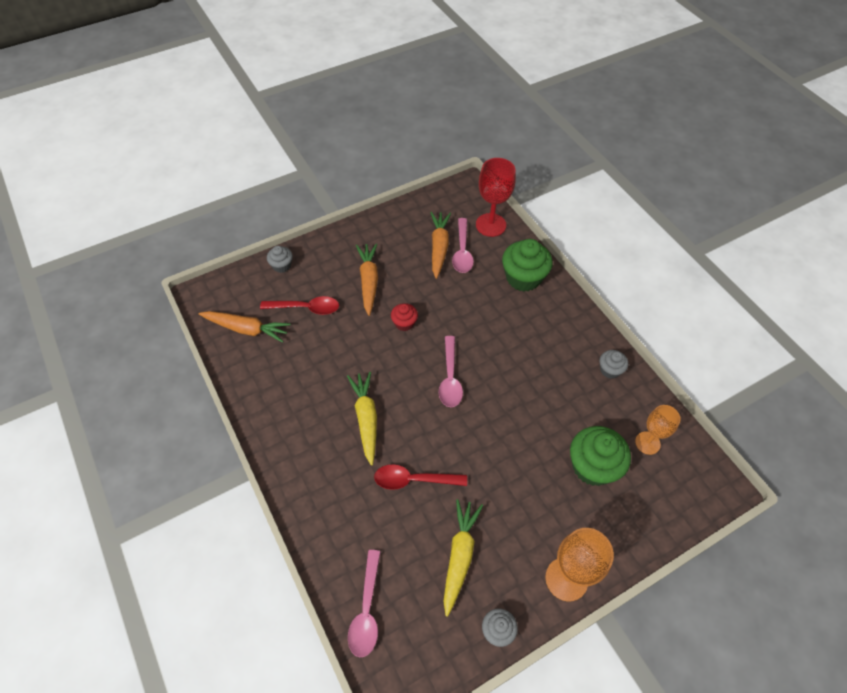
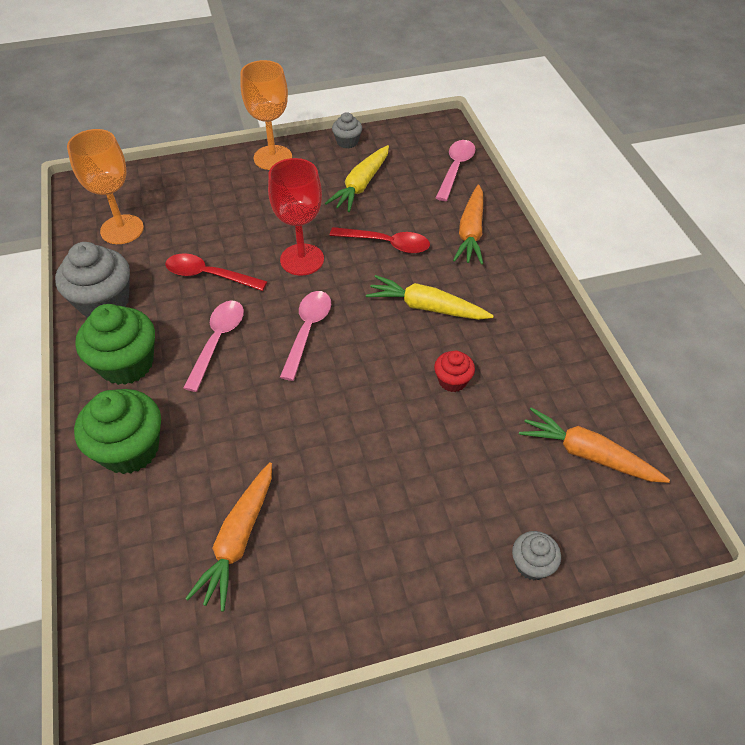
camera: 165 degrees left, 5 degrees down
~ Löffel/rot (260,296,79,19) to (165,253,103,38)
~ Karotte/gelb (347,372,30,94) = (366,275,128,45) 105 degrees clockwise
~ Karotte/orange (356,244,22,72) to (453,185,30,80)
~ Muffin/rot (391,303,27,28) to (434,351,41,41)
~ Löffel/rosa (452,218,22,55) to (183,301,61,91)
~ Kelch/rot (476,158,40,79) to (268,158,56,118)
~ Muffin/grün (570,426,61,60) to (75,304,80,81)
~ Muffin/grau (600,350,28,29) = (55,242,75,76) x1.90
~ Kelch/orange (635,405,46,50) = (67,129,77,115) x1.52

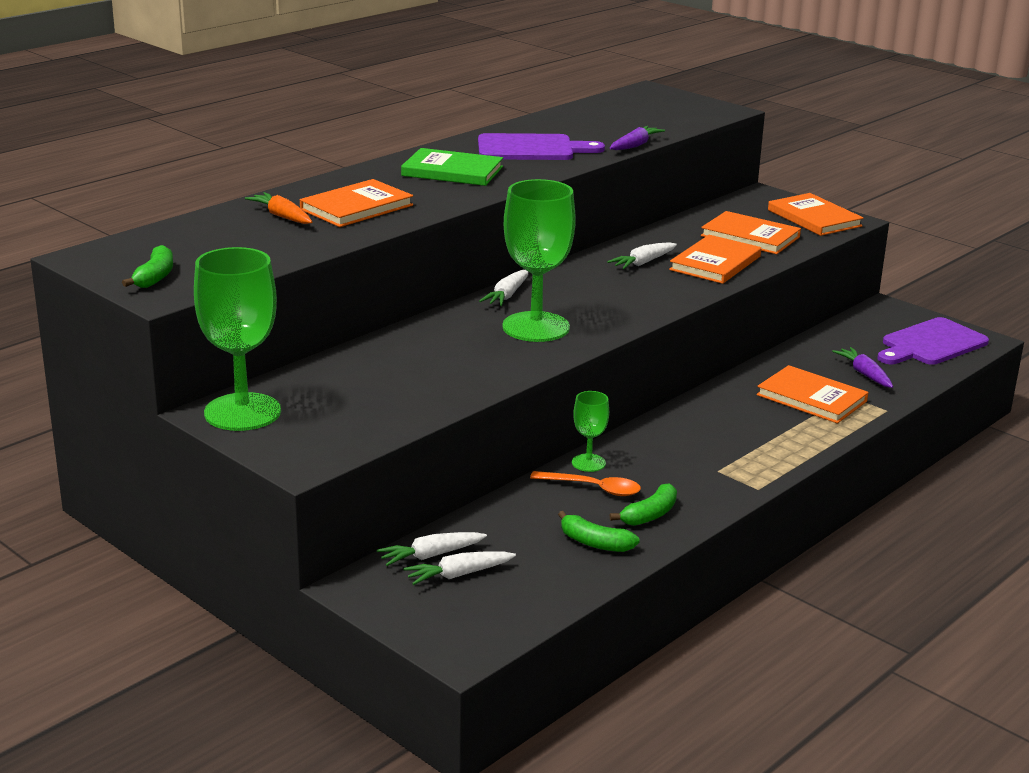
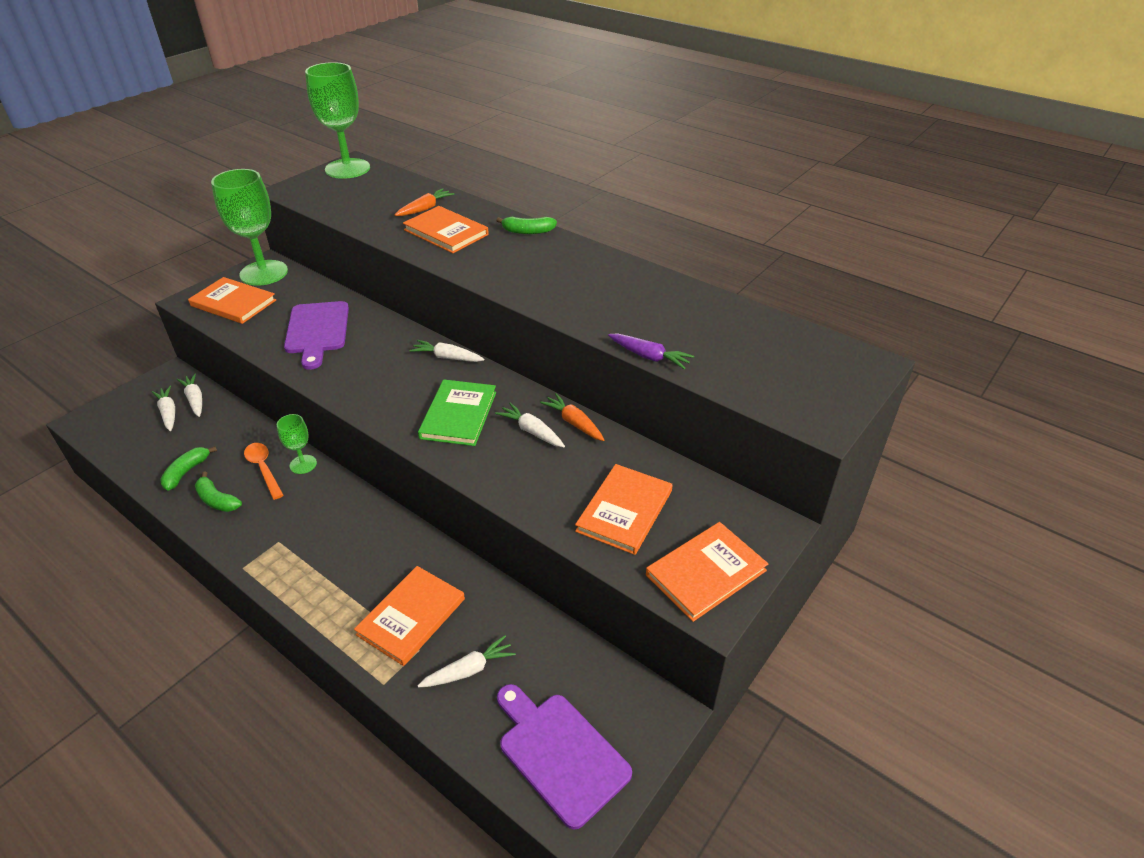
camera: 85 degrees right, 15 degrees up
~ Banane/grün (122,245,51,43) to (496,217,61,17)
~ Buch/grün (401,148,102,38) to (418,380,78,66)
~ Schneidebrett/lila (478,133,127,27) to (284,301,65,69)
~ Kelch/grün (502,179,74,163) to (305,62,65,117)
~ Löffel/orange (530,471,111,25) = (244,443,39,57) 135 degrees clockwise
~ Buch/orange (669,235,92,49) to (188,277,88,47)
~ Karotte/lila (832,347,61,41) to Karotte/weiß (417,635,99,53)
+ Karotte/orange (540,393,64,48)

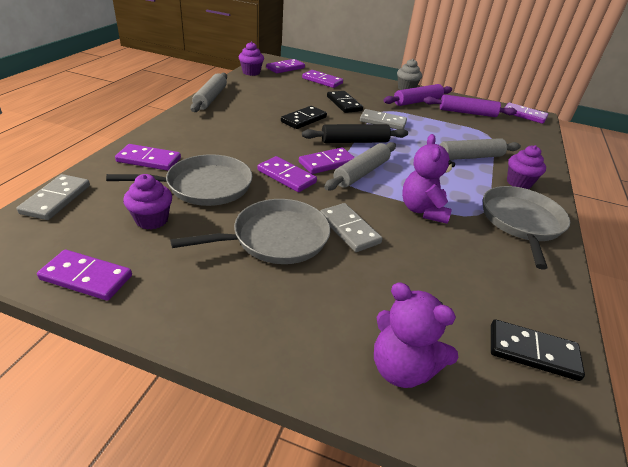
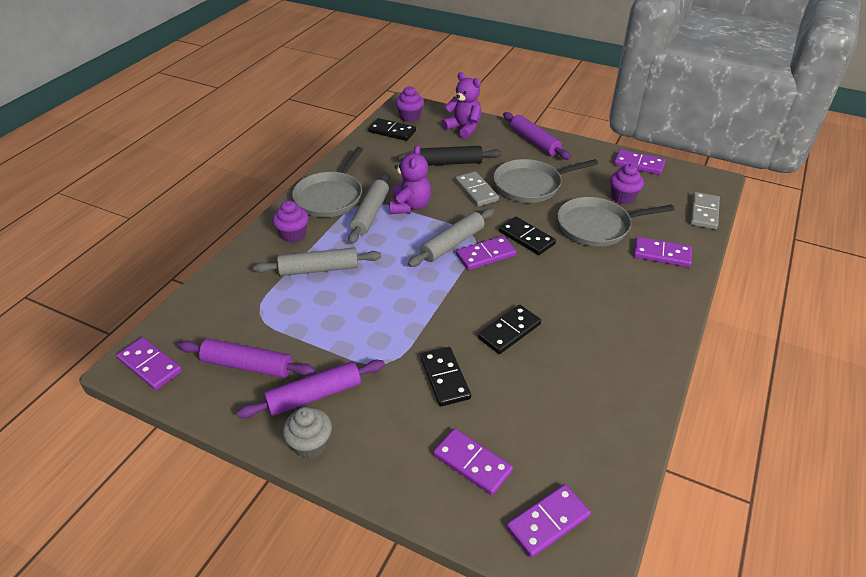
camera: 170 degrees left, 5 degrees up
~ Nudelholz/grau (190,73,37,39) to (348,173,42,71)
~ Muffin/lila (239,42,25,34) to (395,86,29,36)
~ Dominostein/lila (258,156,59,36) to Dominostein/schwarz (499,216,57,39)
~ Nudelholz/schwarz (302,124,106,19) to (397,146,105,20)
- Dominostein/grau (360,109,47,20)
+ Nudelholz/lila (503,112,68,48)

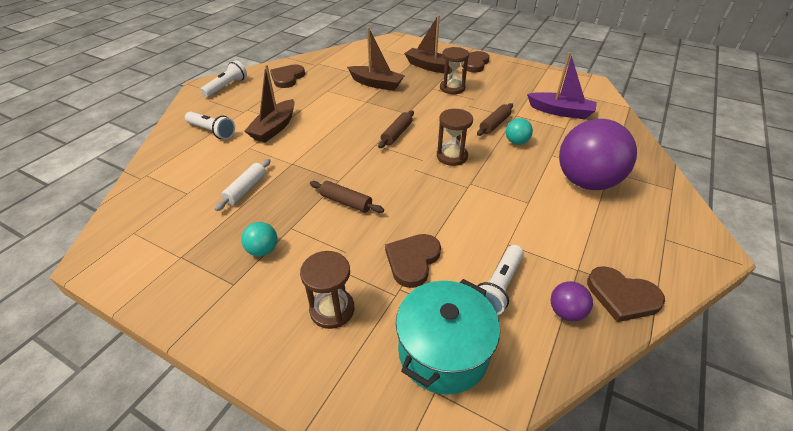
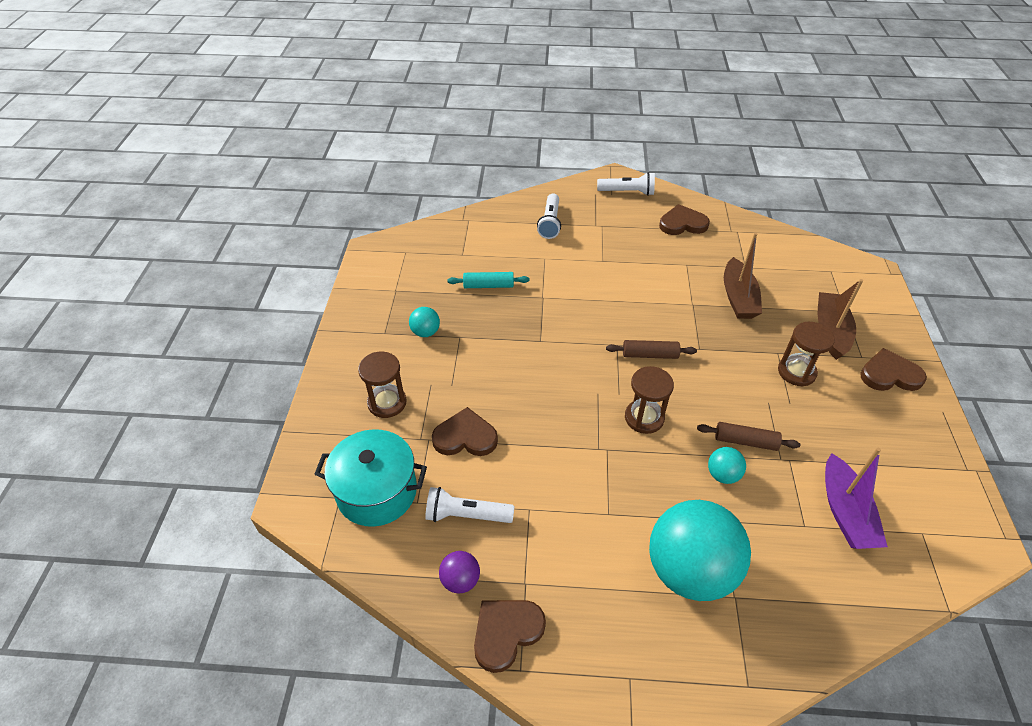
camera: 65 degrees right, 5 degrees up
~ Nudelholz/weiß (215,159,56,52) to Nudelholz/türkis (447,272,83,16)
- Boot/braun (244,65,51,77)
- Nudelholz/braun (310,181,74,32)
~ Ball/lila (559,119,78,71) to Ball/türkis (649,500,102,101)
~ Herz/braun (587,266,78,56) = (474,600,72,73) 45 degrees clockwise

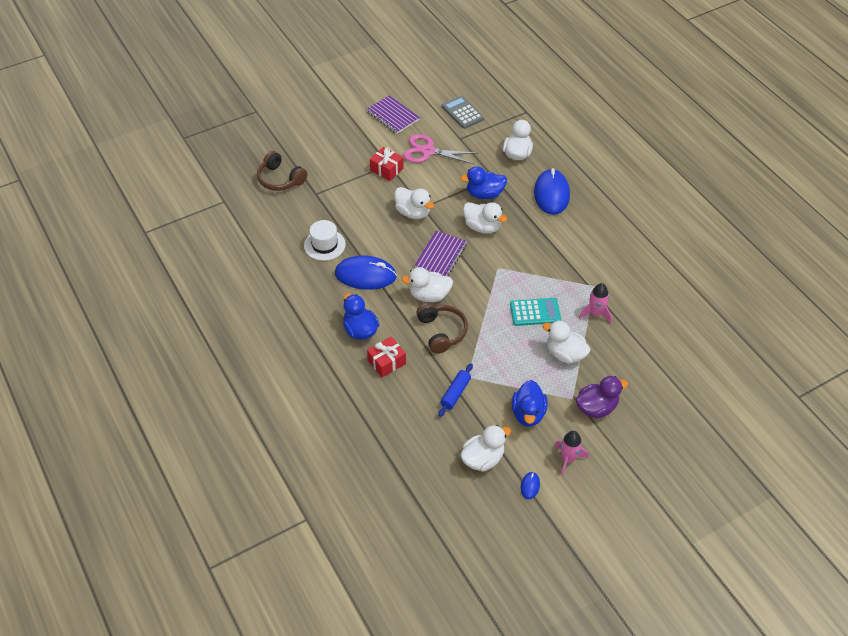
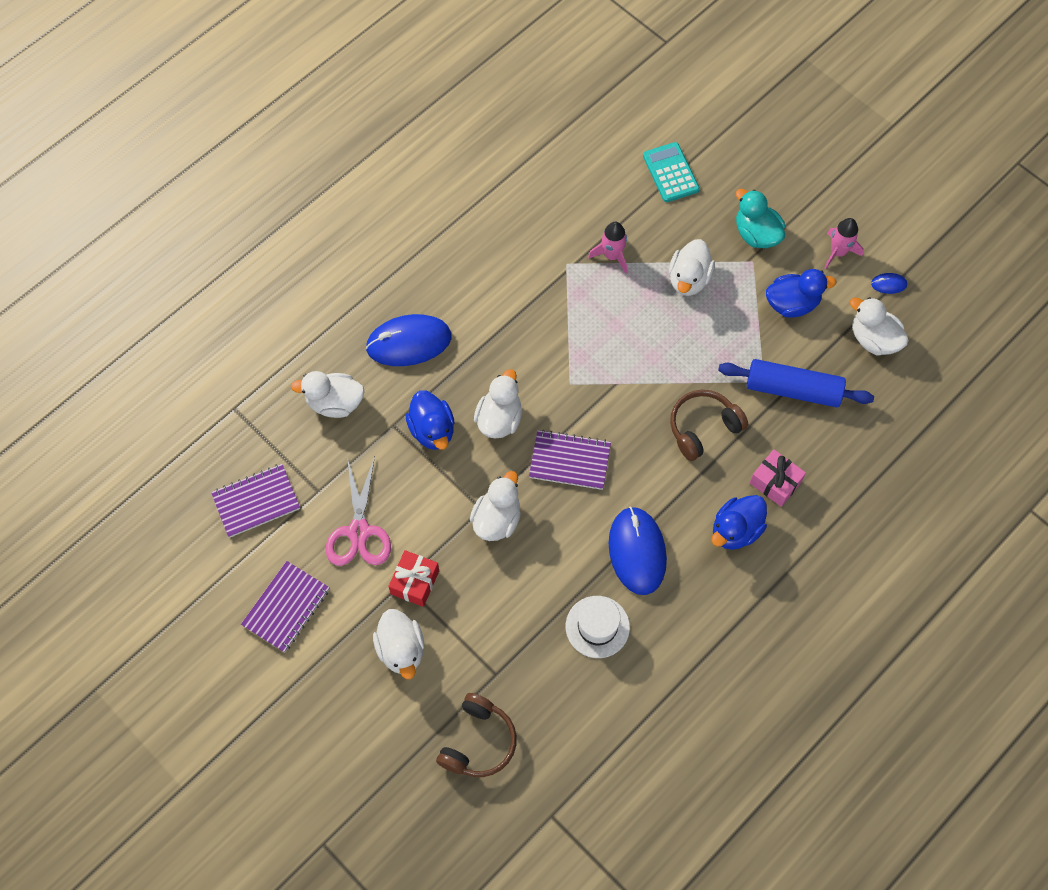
camera: 105 degrees left, 15 degrees up
~ Geschenk/rot (367,336,39,41) to Geschenk/rosa (750,449,56,58)
~ Ente/weiß (401,267,52,35) to (373,609,51,70)
~ Nudelholz/blau (438,364,35,53) = (718,359,156,49) x1.71
~ Taschenrechner/grau (442,96,42,33) to Notizbuch/lila (211,464,89,74)
~ Taschenrechner/türkis (510,298,51,28) to (643,142,57,60)
~ Ente/lila (576,376,52,42) to Ente/türkis (736,189,49,59)

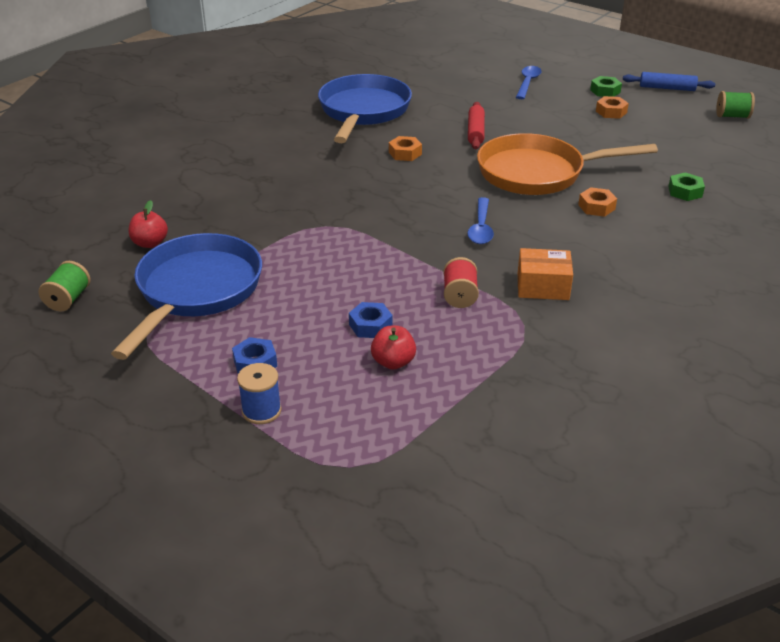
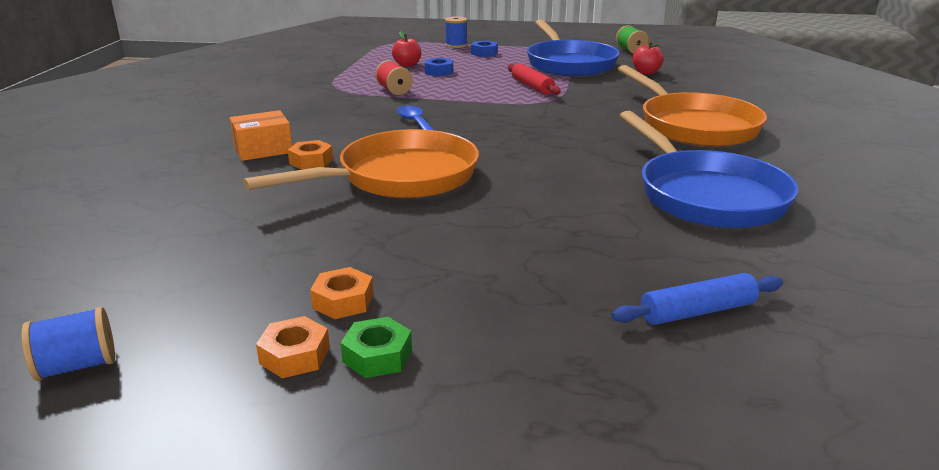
camera: 150 degrees right, 10 degrees down
~ Sechskantmutter/orange (389,136,33,25) to (256,316,74,62)
~ Nudelholz/rot (468,102,17,47) to (508,63,53,32)
- Löffel/blau (516,66,26,33)
~ Schachtel/orange (518,248,55,52) to (230,110,62,51)
~ Nudelholz/blau (623,72,92,19) to (611,273,172,52)
- Sechskantmutter/grün (668,172,37,29)
~ Garnrolle/grün (716,91,39,28) to Garnrolle/blau (21,307,94,74)
+ Pfanne/orange (618,65,149,82)

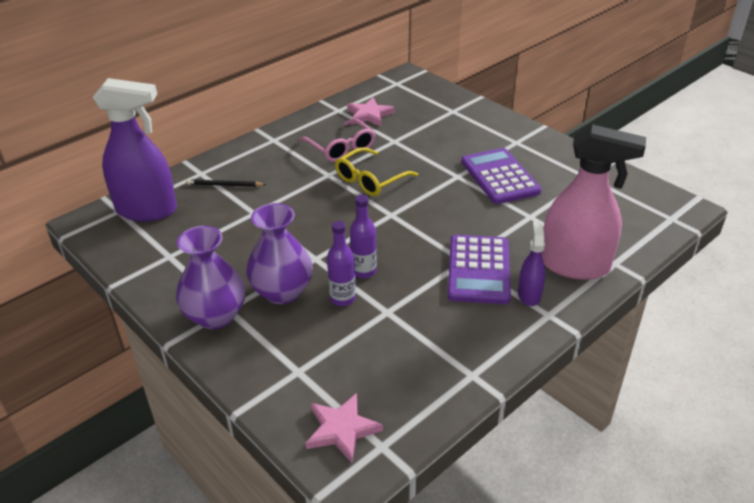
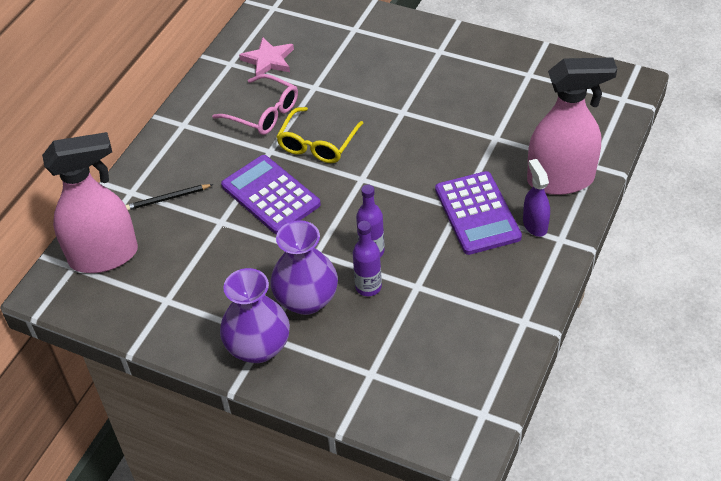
camera: 20 degrees left, 10 degrees up
~ Sprühflasche/lila (92,78,85,143) to Sprühflasche/rosa (42,132,96,141)
- Stern/rosa (306,393,77,70)
~ Taschenrechner/lila (461,148,81,56) to (221,155,100,79)

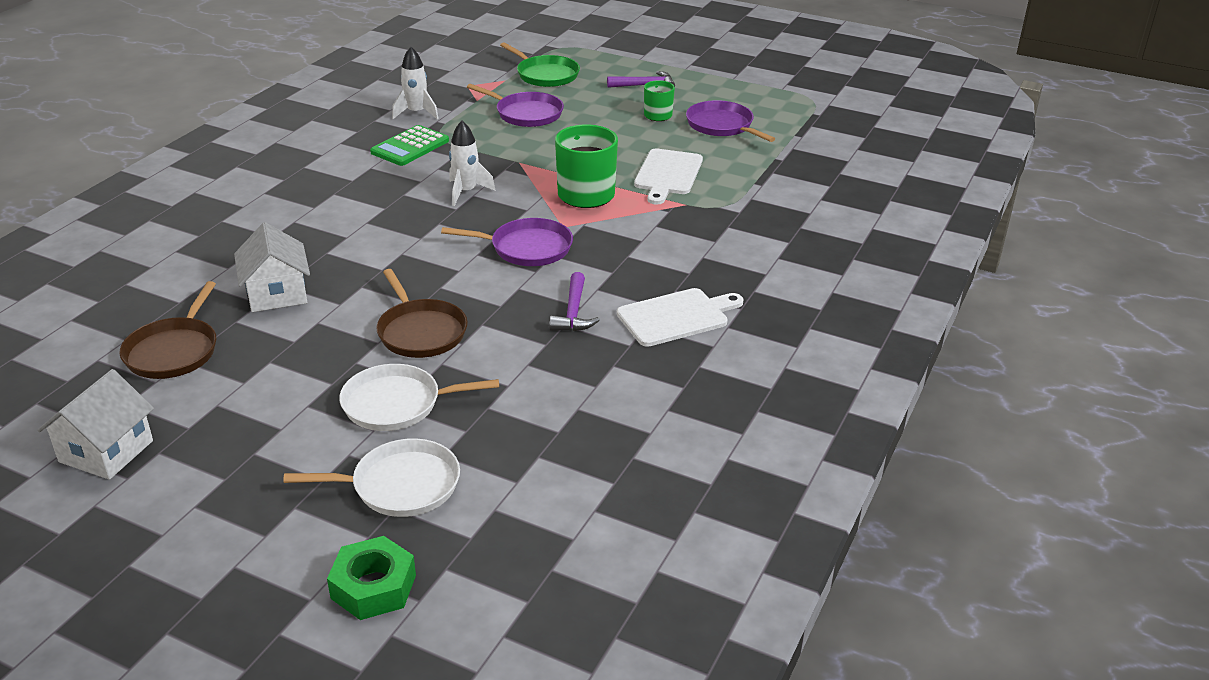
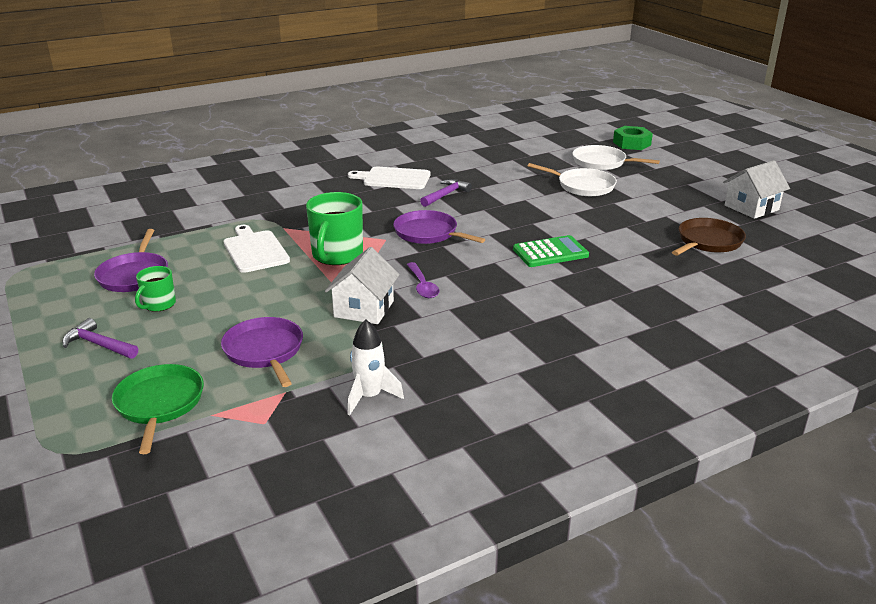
camera: 145 degrees left, 5 degrees down
~ Haus/weiß (234,222,76,90) to (325,247,75,77)
~ Taschenrechner/grün (370,125,79,41) to (513,235,76,32)
- Pfanne/braun (376,269,92,89)
~ Rakete/weiß (449,121,47,85) to Löffel/lila (407,262,33,36)
~ Schneidebrett/weiß (634,148,69,56) = (223,225,67,48) 75 degrees counterclockwise

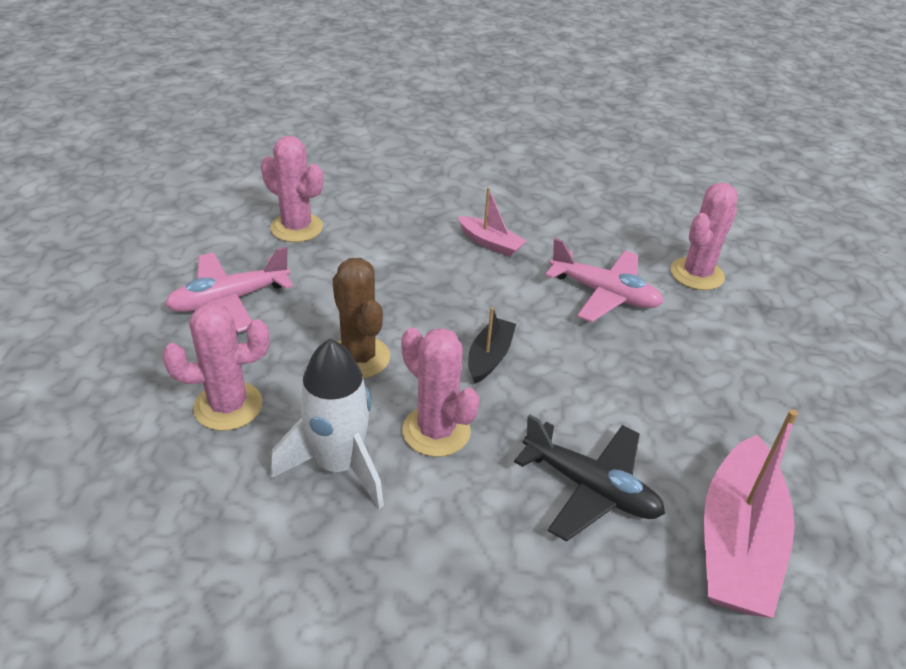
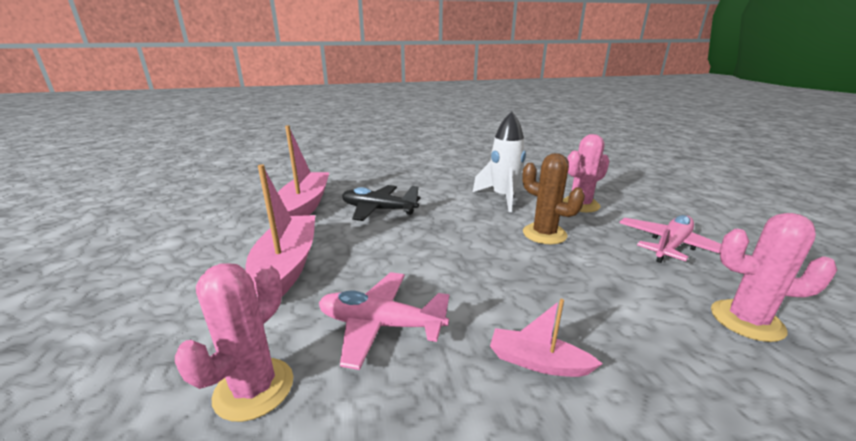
camera: 165 degrees right, 15 degrees down
- Kaktus/rosa (401,327,79,130)
- Boot/schwarz (468,307,48,77)
+ Boot/rosa (246,164,69,133)

